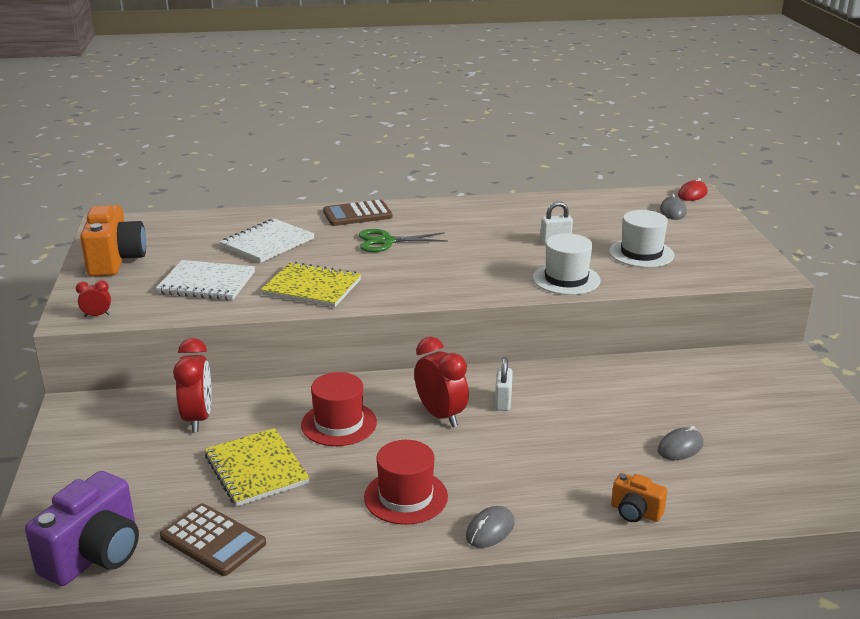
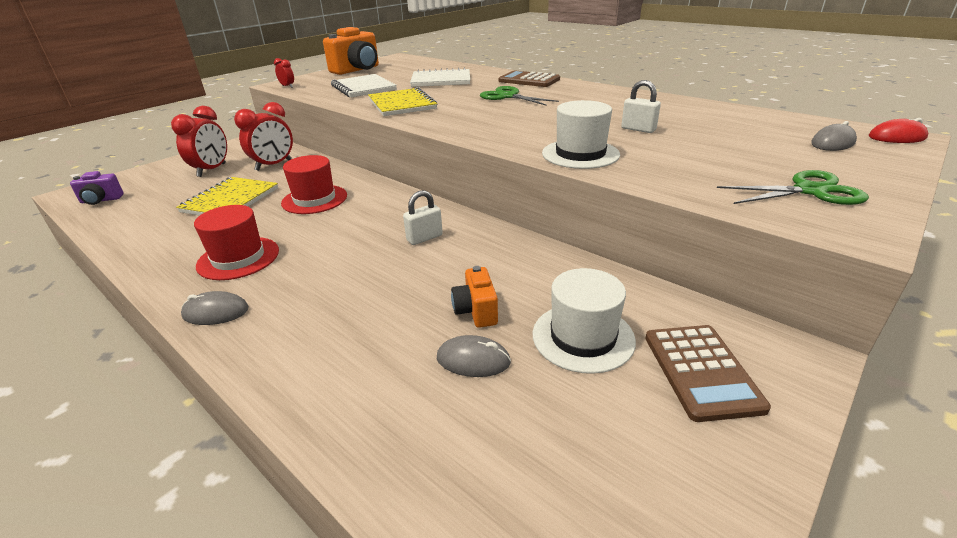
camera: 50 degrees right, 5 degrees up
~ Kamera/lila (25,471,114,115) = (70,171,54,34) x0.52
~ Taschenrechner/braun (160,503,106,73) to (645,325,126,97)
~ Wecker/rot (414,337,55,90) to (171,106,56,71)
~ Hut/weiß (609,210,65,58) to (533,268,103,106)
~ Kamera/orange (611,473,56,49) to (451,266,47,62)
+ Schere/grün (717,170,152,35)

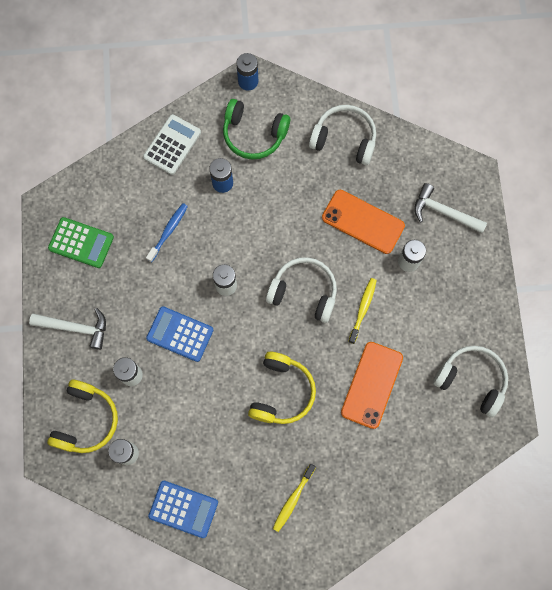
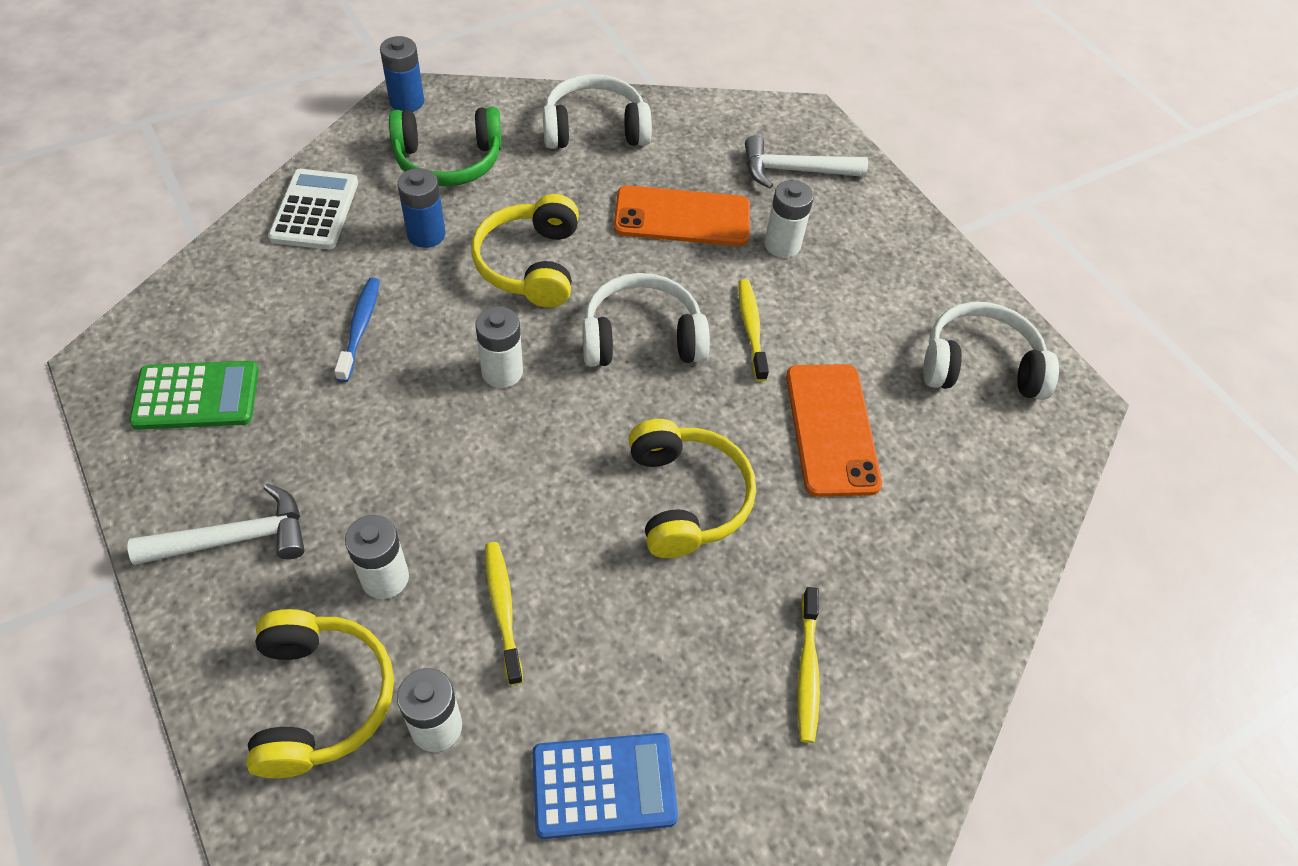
camera: 30 degrees left, 20 degrees down
- Taschenrechner/blau (146,306,67,56)
+ Kopfhörer/gelb (472,194,107,114)
+ Zahnbürste/gelb (485,542,38,143)

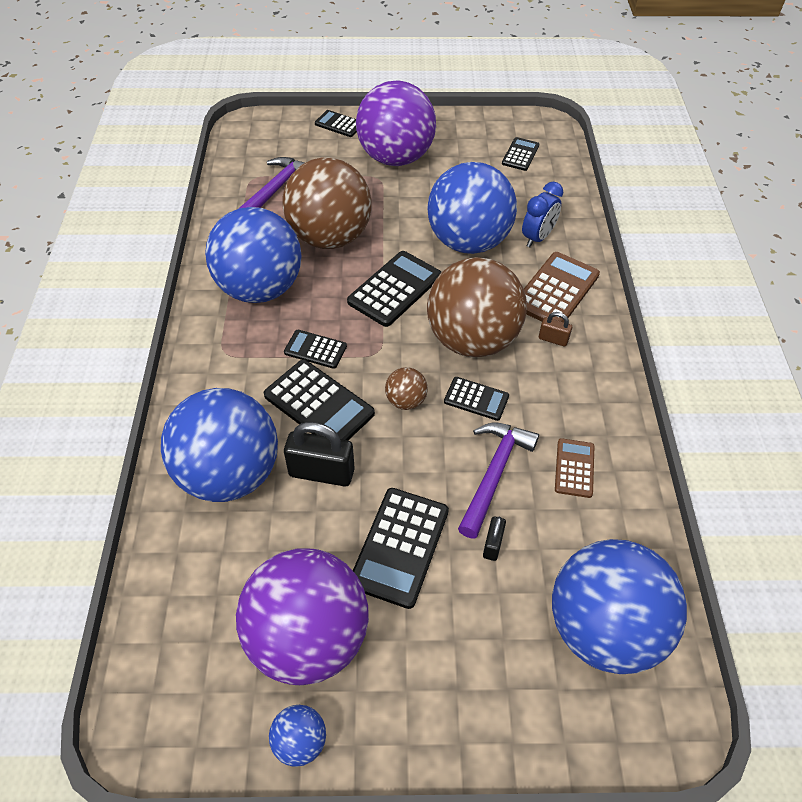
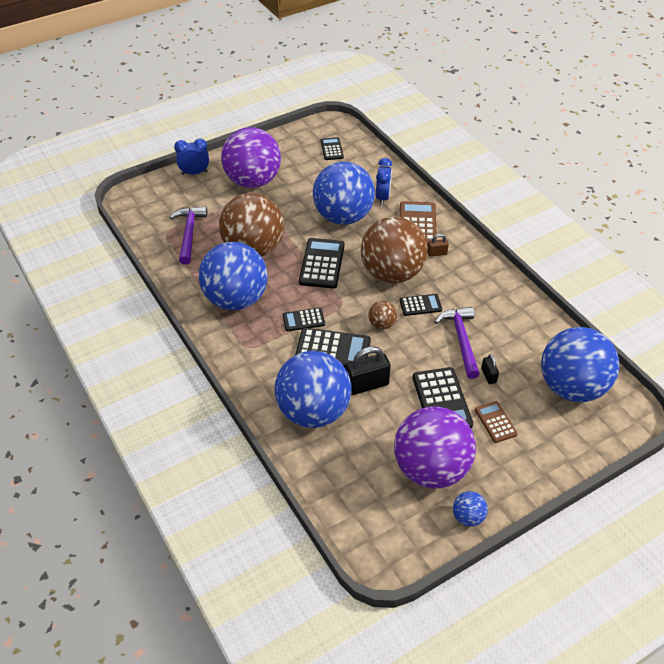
camera: 30 degrees left, 5 degrees down
~ Taschenrechner/schwarz (315,110,42,27) to Wecker/blau (174,138,35,37)
~ Taschenrechner/braun (555,438,40,60) to (475,401,43,42)

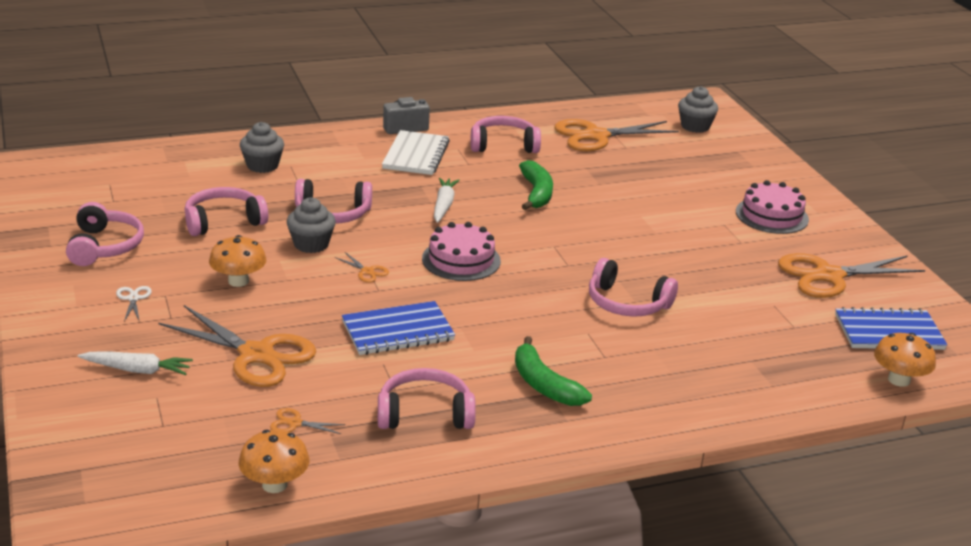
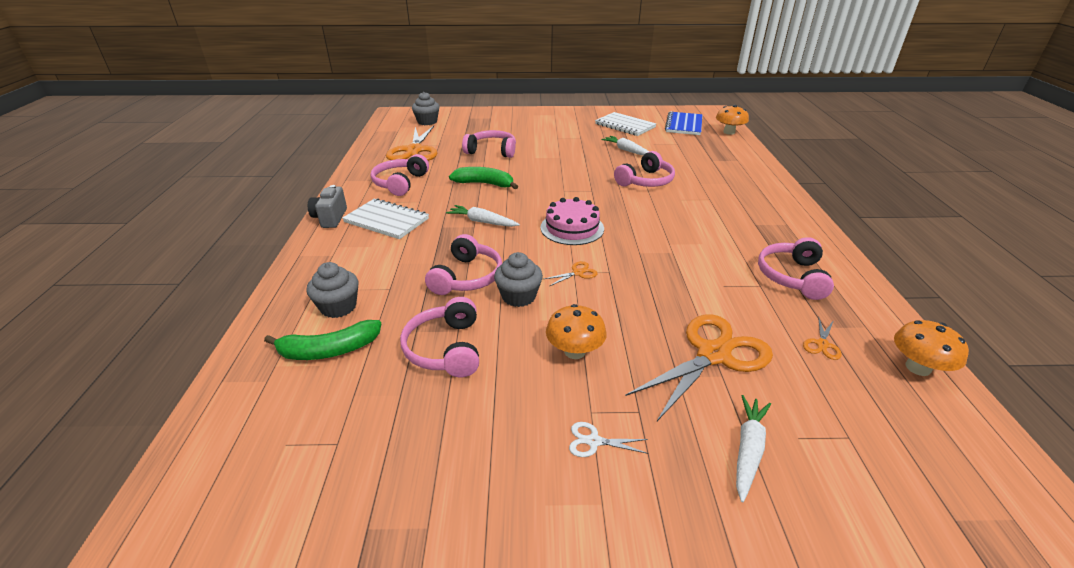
camera: 70 degrees left, 5 degrees up
~ Kopfhörer/rosa (66,202,78,64) to (462,130,54,28)
- Notizbuch/blau (342,301,113,54)
~ Banane/grün (515,336,77,70) to (264,320,117,40)
- Kuchen/rosa (736,180,73,54)
~ Schere/orange (778,253,147,45) to Notizbuch/weiß (595,112,61,24)
+ Karotte/weiß (601,136,48,19)

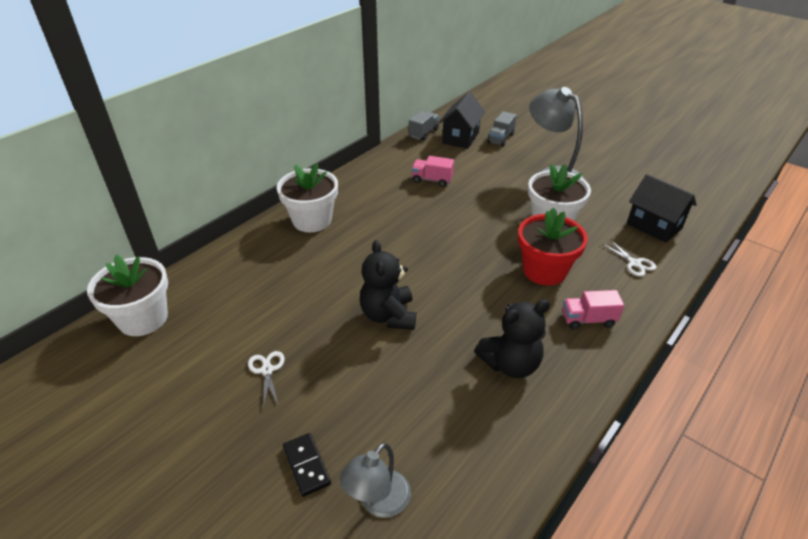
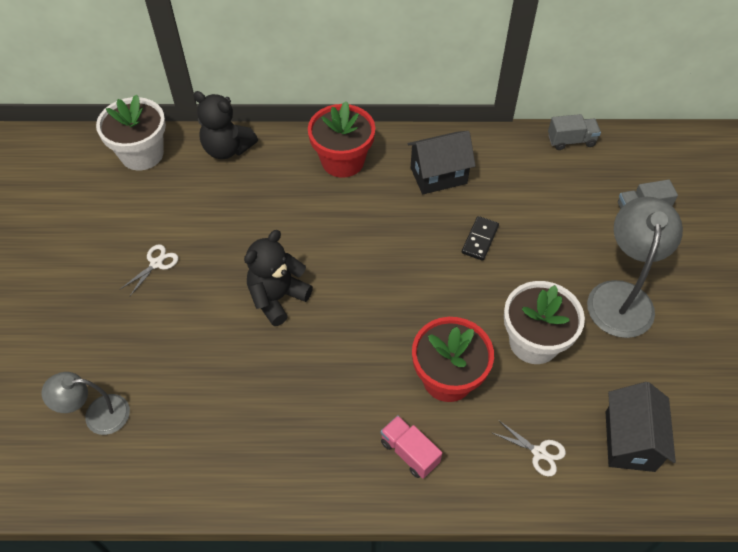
camera: 50 degrees right, 15 degrees up
~ Blumentopf/weiß (277,163,61,69) to Blumentopf/rot (308,101,67,77)
~ Dominostein/schwarz (283,433,48,64) to (462,216,37,45)
- Lastwagen/rosa (411,156,43,31)
~ Haus/schwarz (439,92,46,57) to (407,131,69,63)
~ Teddybär/schwarz (474,299,76,79) to (193,91,65,68)
~ Schere/weiß (602,240,55,37) = (491,420,75,57) 75 degrees counterclockwise

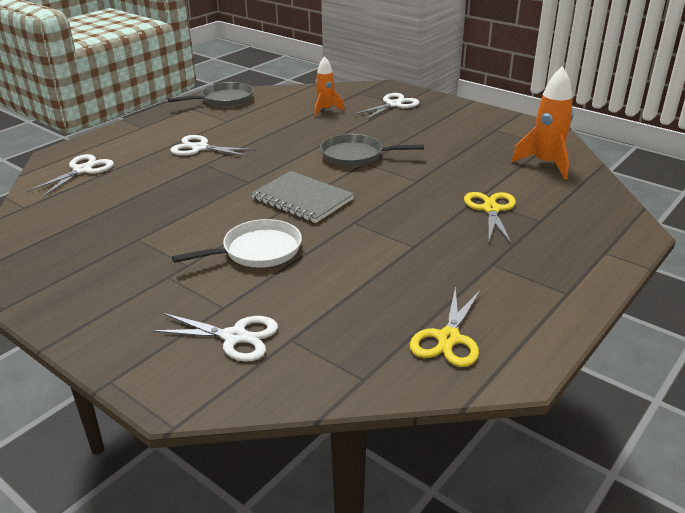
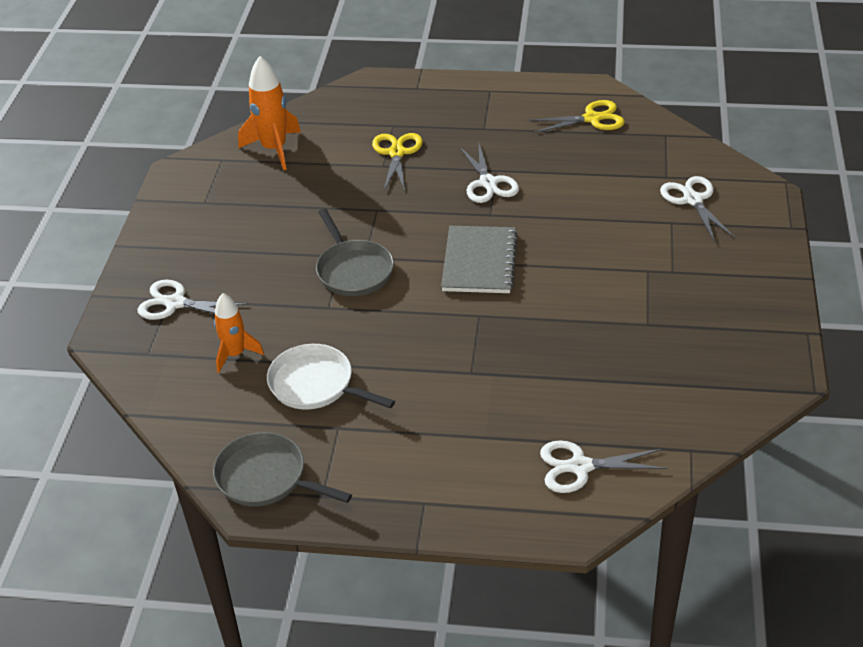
camera: 120 degrees left, 10 degrees up
~ Schere/weiß (170,135,86,22) to (459,144,60,59)
~ Pfanne/weiß (172,219,130,49) to (267,344,128,66)
~ Schere/gelb (464,192,52,53) = (372,133,51,58) 120 degrees clockwise

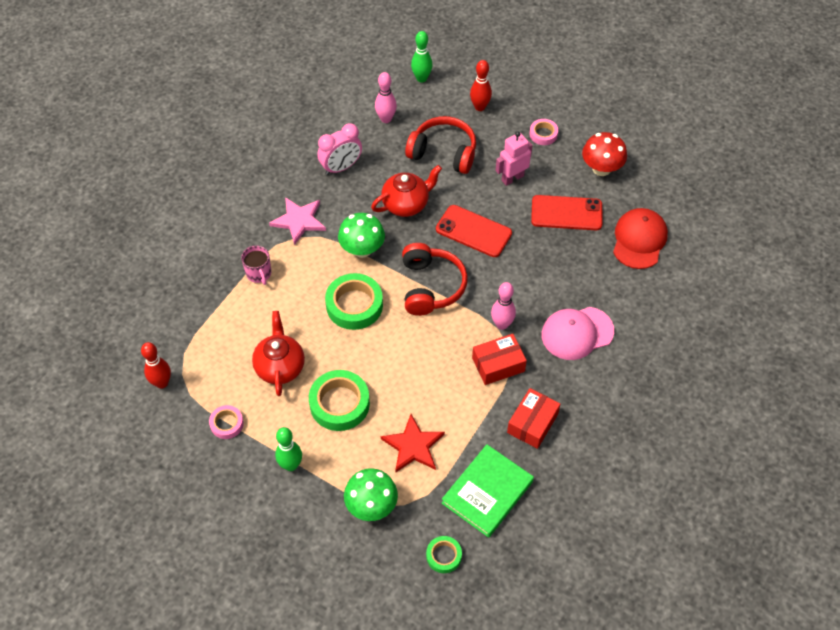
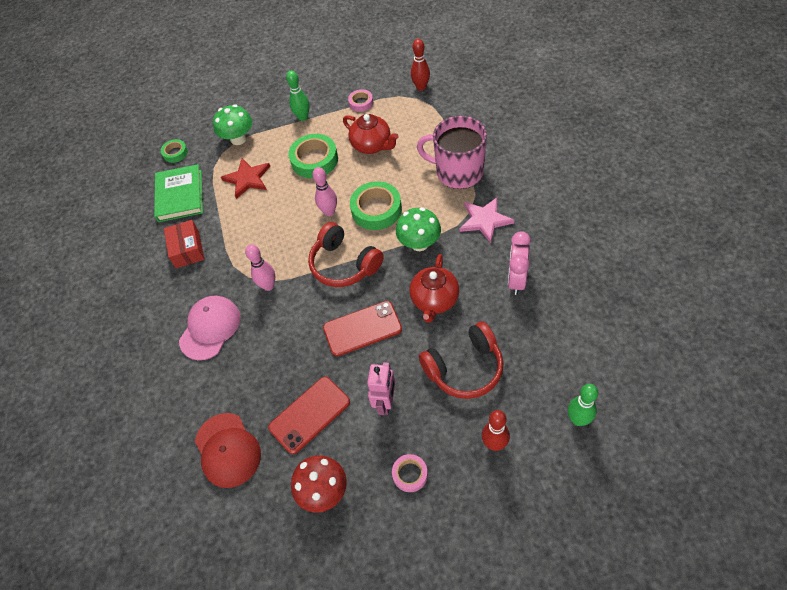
camera: 140 degrees right, 0 degrees up
~ Tasse/rosa (241,245,30,40) = (417,116,70,73) x2.06
~ Bowlingkegel/rosa (375,72,22,51) to (312,167,25,49)
- Schachtel/rot (472,334,55,51)

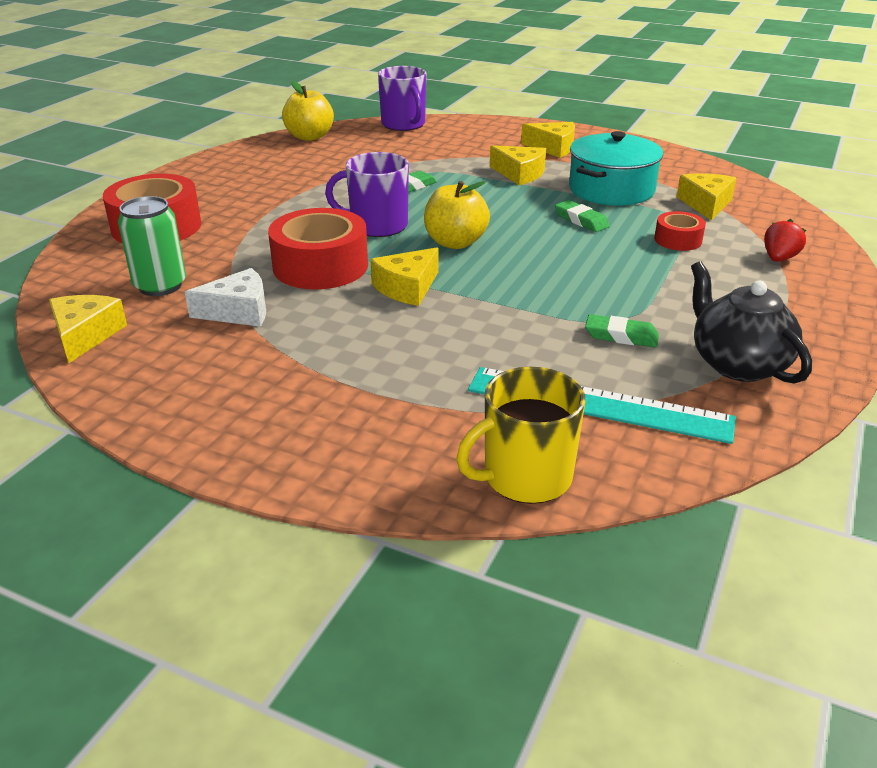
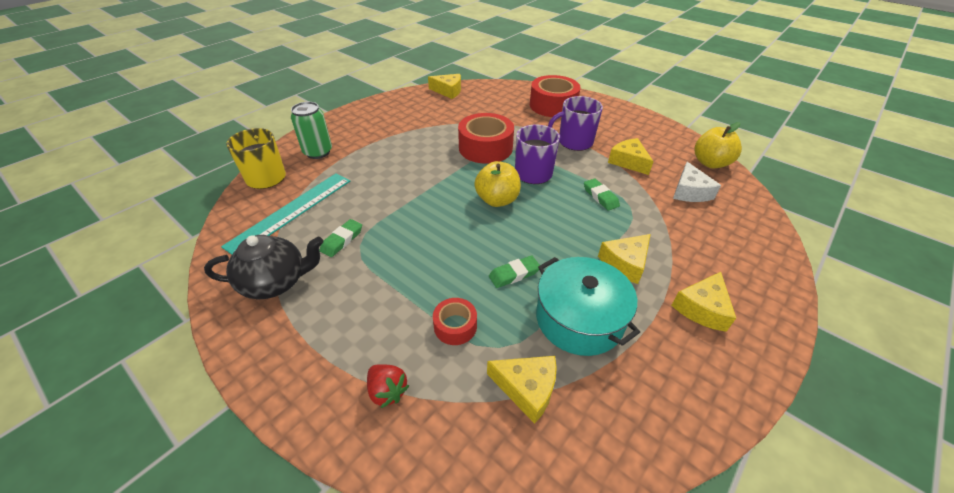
camera: 105 degrees right, 10 degrees up
~ Dose/grün (118,196,68,100) to (291,102,41,57)
~ Käse/weiß (185,268,81,59) to (673,162,48,40)
~ Käse/gelb (370,248,68,58) to (608,138,46,37)
~ Tasse/lila (378,66,48,65) to (548,96,55,55)

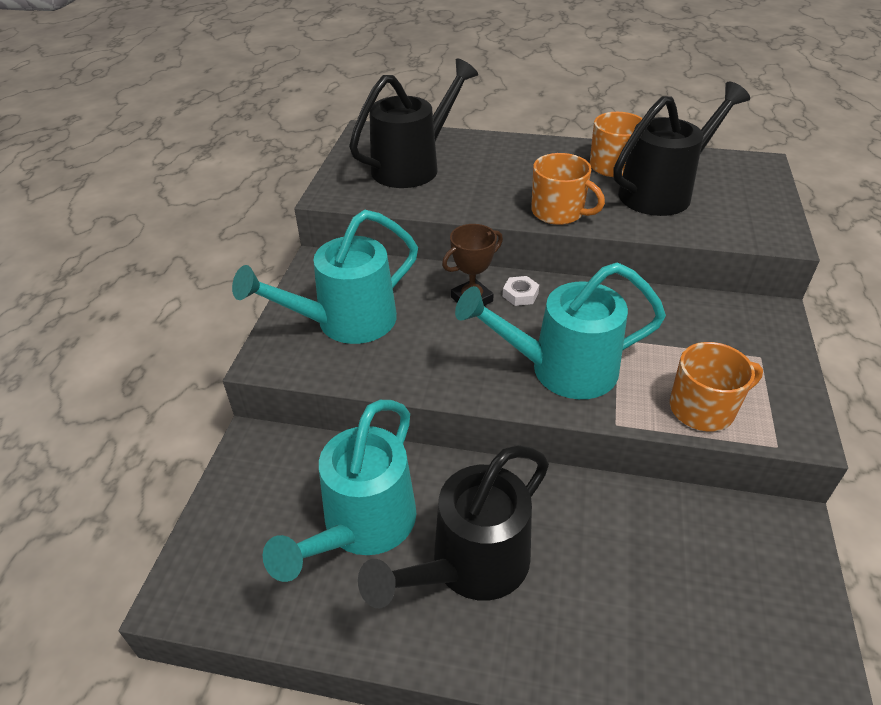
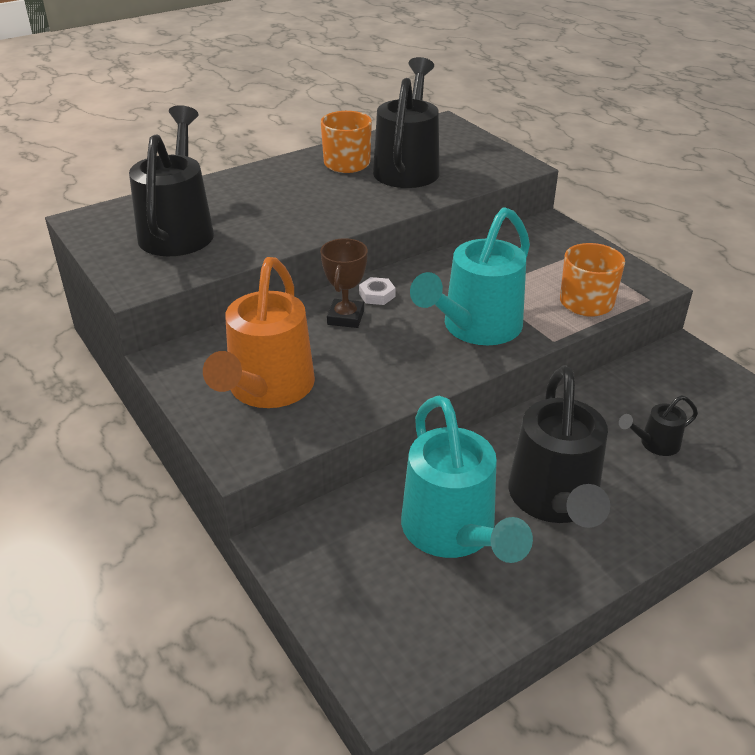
camera: 45 degrees left, 5 degrees down
~ Gießkanne/türkis (232,210,186,134) to Gießkanne/orange (203,257,112,151)
- Tasse/orange (531,153,74,72)
+ Gießkanne/schwarz (619,395,79,61)

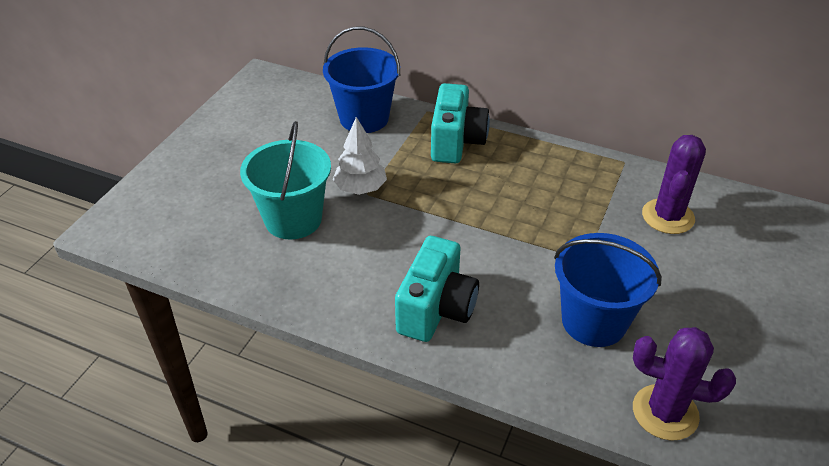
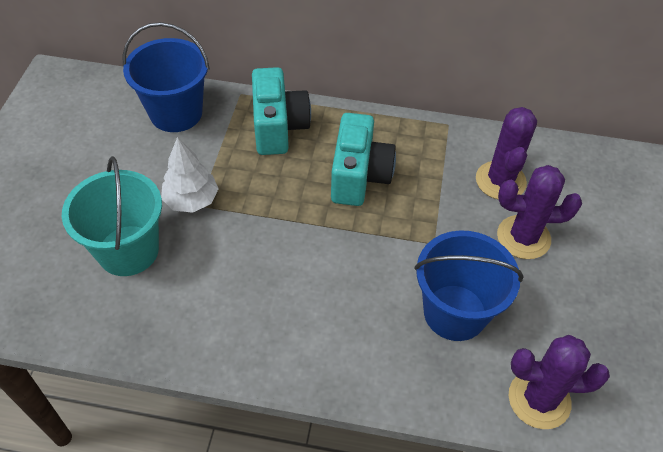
camera: 15 degrees left, 10 degrees up
~ Kamera/türkis (395,236,84,106) to (331,113,65,93)
+ Kaktus/lila (497,165,85,94)

